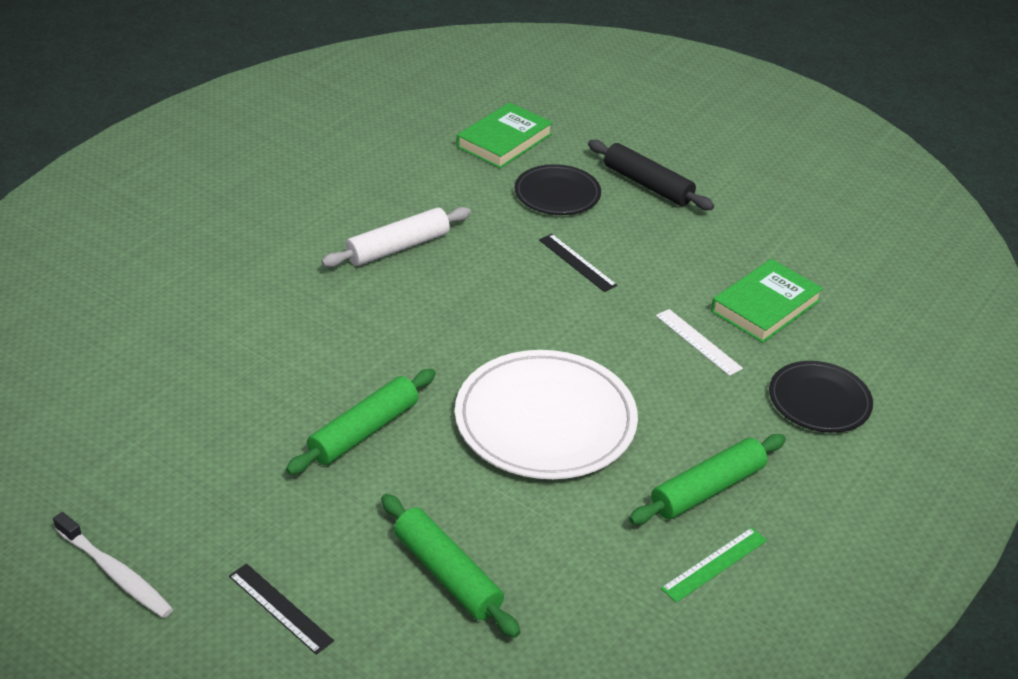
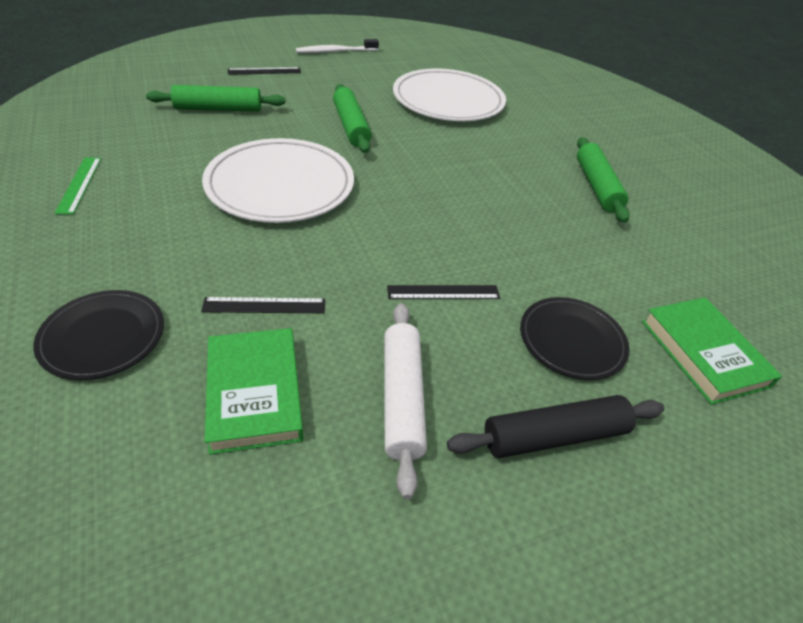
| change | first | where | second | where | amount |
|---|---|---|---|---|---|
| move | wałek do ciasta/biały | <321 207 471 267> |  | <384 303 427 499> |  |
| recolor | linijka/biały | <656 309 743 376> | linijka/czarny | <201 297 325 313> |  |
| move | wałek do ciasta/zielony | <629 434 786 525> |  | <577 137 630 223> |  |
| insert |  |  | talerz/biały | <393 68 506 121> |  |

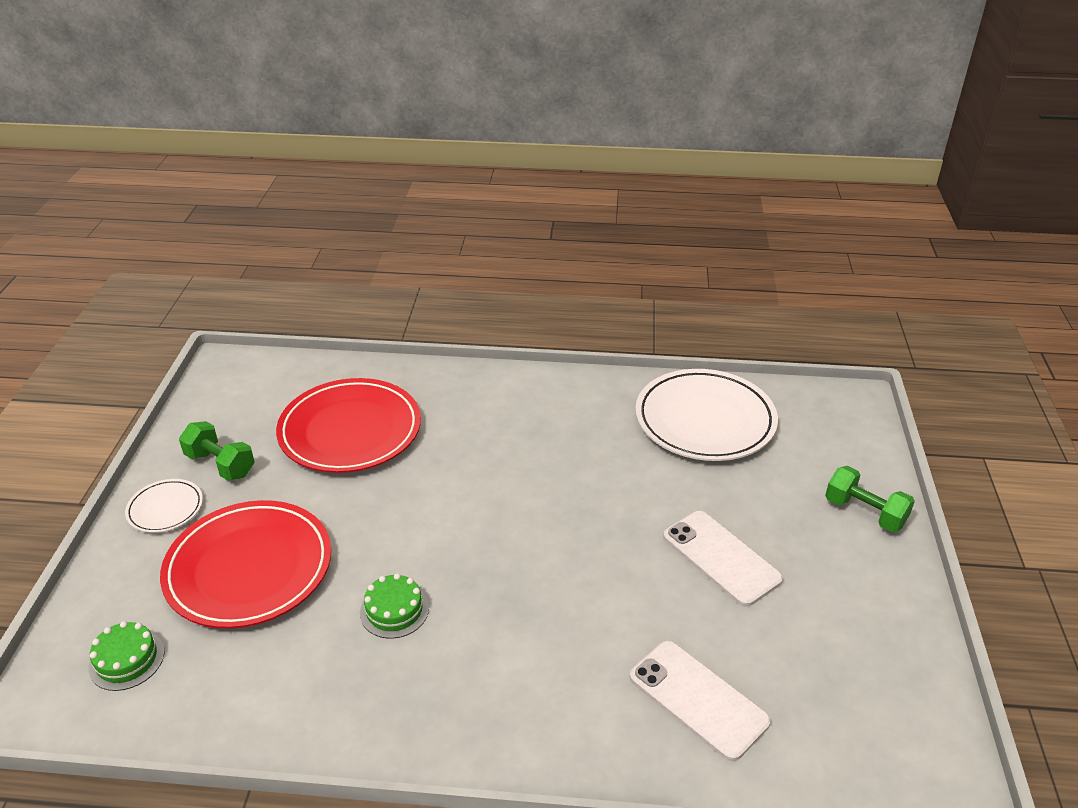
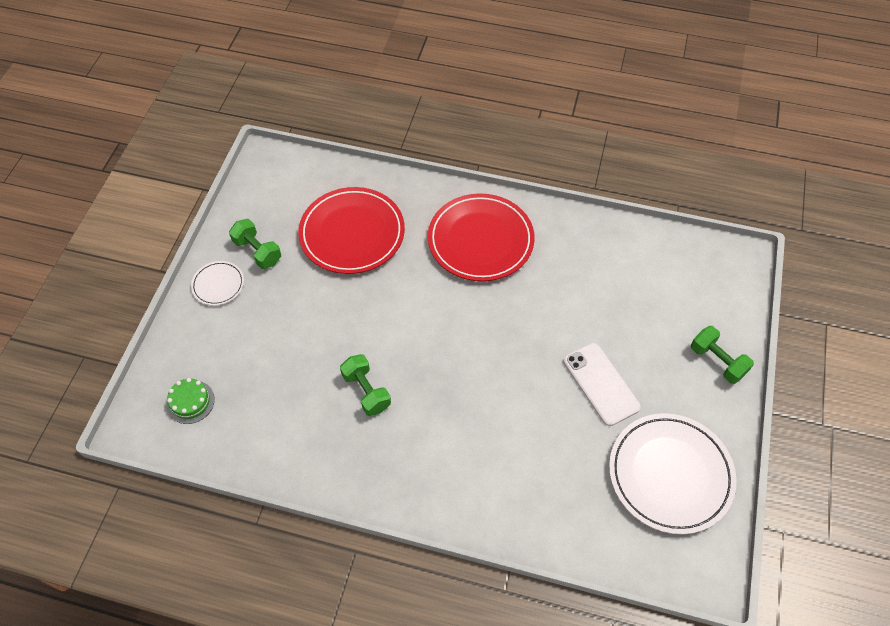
| change | first | where | second | where | amount |
|---|---|---|---|---|---|
| move | talerz/biały | <635 369 778 461> |  | <609 413 737 534> |  |
| move | talerz/czerwony | <160 500 331 629> |  | <428 193 535 281> |  |
| replace | tort/zielony | <360 573 429 639> | hantel/zielony | <340 354 391 416> |  |
| delete | telefon/biały | <630 641 771 761> |  |  |  |

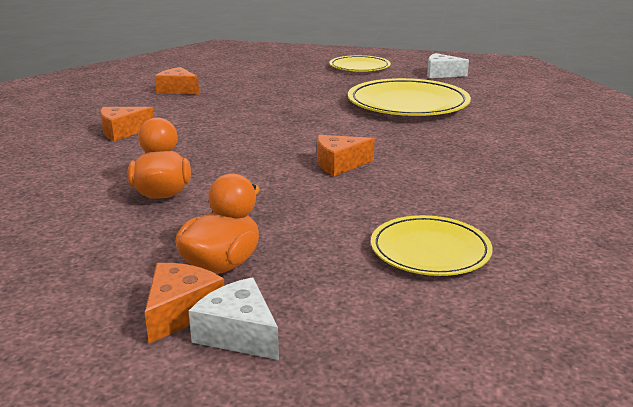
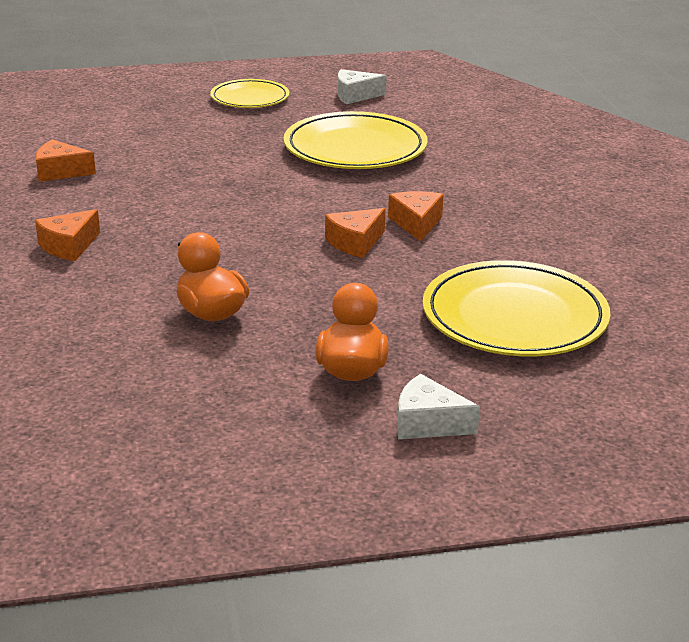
| change | first | where | second | where | amount |
|---|---|---|---|---|---|
| resize | talerz/żółty | <371 215 493 276> |  | <422 260 610 356> | x1.67 |
| move | ser/pomarańczowy | <145 263 225 344> |  | <388 191 444 242> |  |

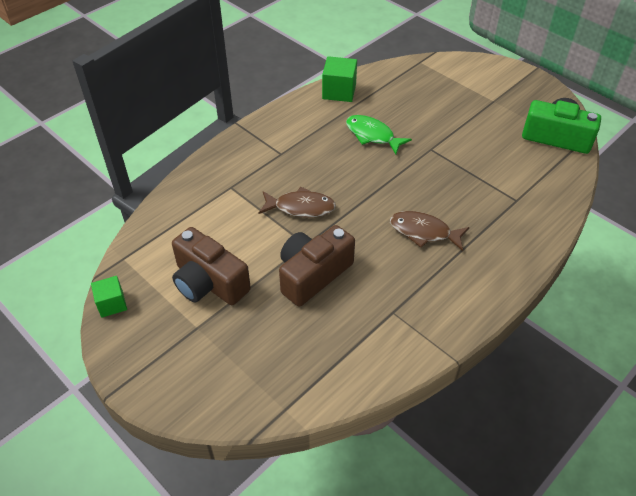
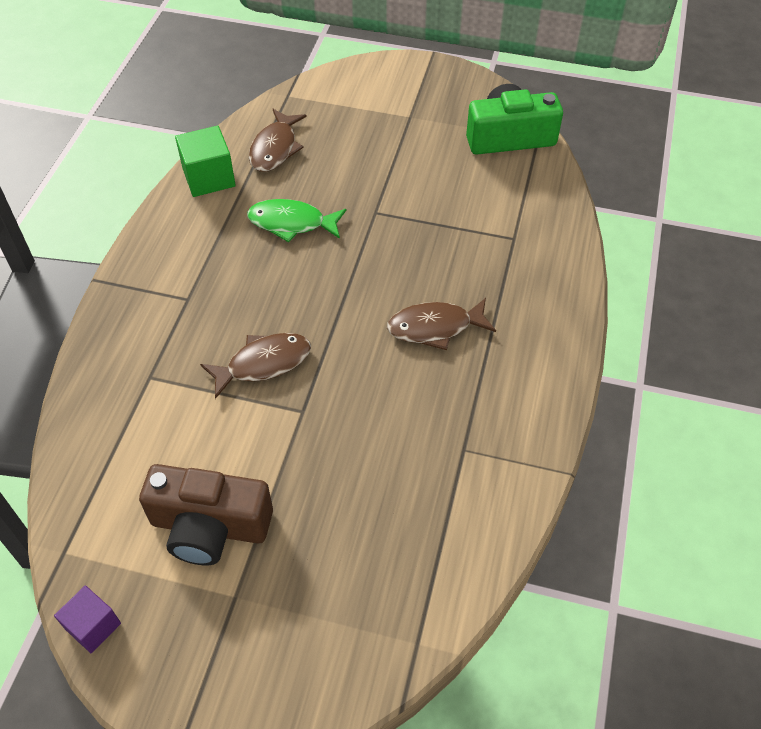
| change | first | where | second | where | amount |
|---|---|---|---|---|---|
| delete | aparat fotograficzny/brązowy | <279 225 355 307> |  |  |  |
| recolor | sześcian/zielony | <91 276 127 317> | sześcian/fioletowy | <54 586 121 653> |  |
| insert |  |  | ryba/brązowy | <249 109 306 172> |  |

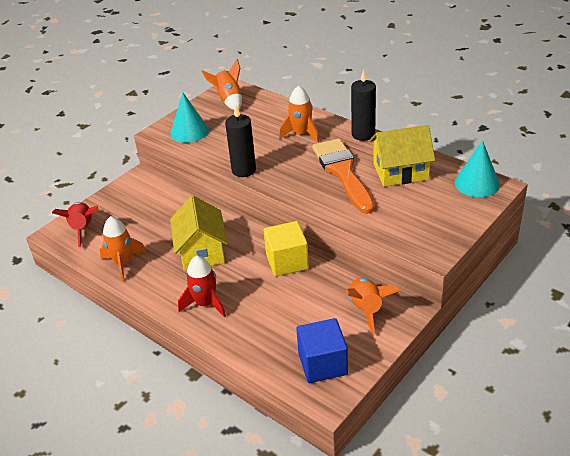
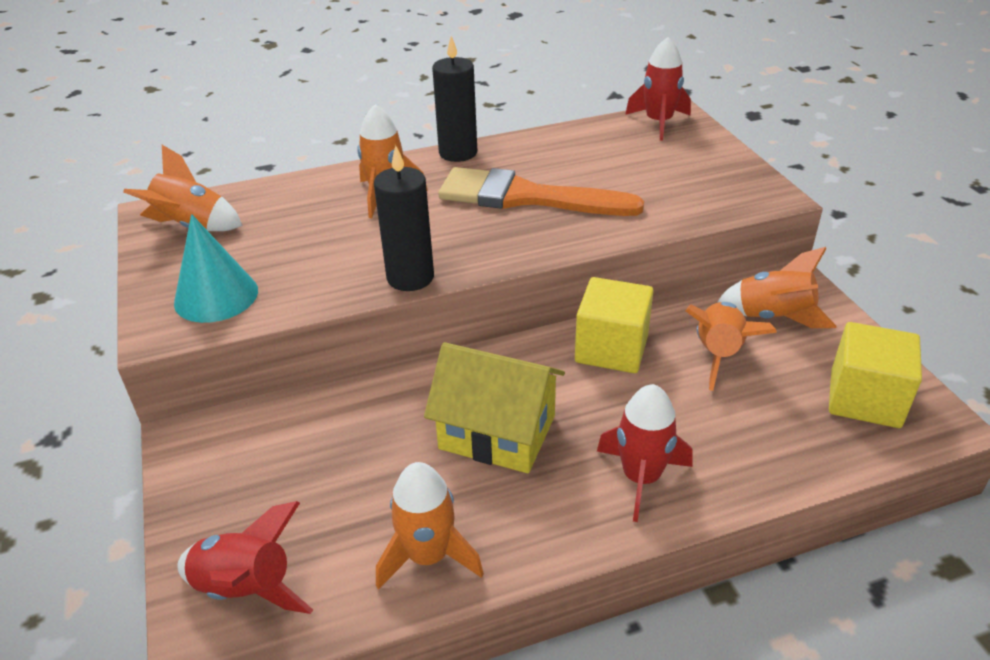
| change | first | where | second | where | amount |
|---|---|---|---|---|---|
| delete | domek/żółty | <370 125 435 187> |  |  |  |
| replace | stożek/turkusowy | <455 140 500 197> | rakieta/czerwony | <625 37 691 140> |  |
| recolor | sześcian/niebieski | <296 318 348 383> | sześcian/żółty | <829 322 922 428> |  |
| insert |  |  | rakieta/pomarańczowy | <686 302 777 391> |  |

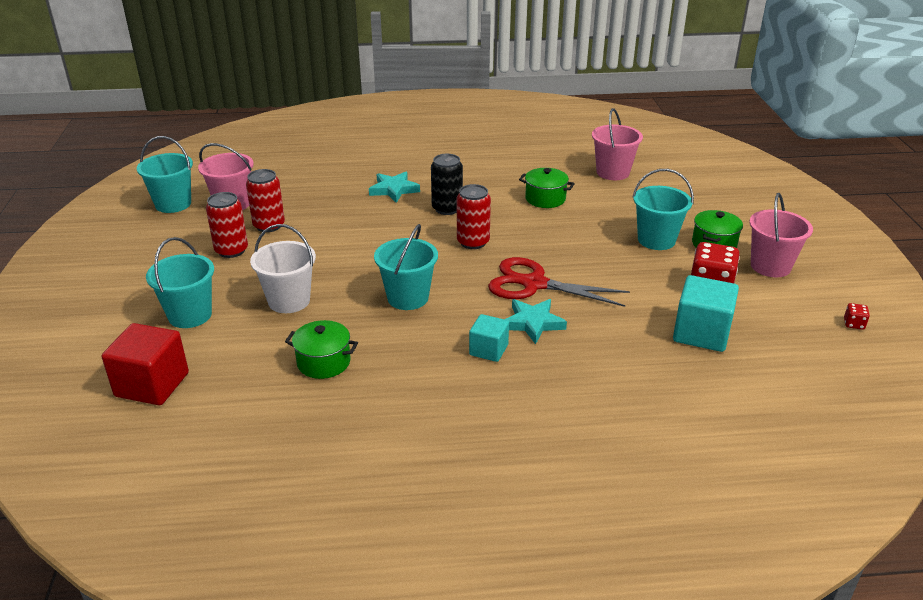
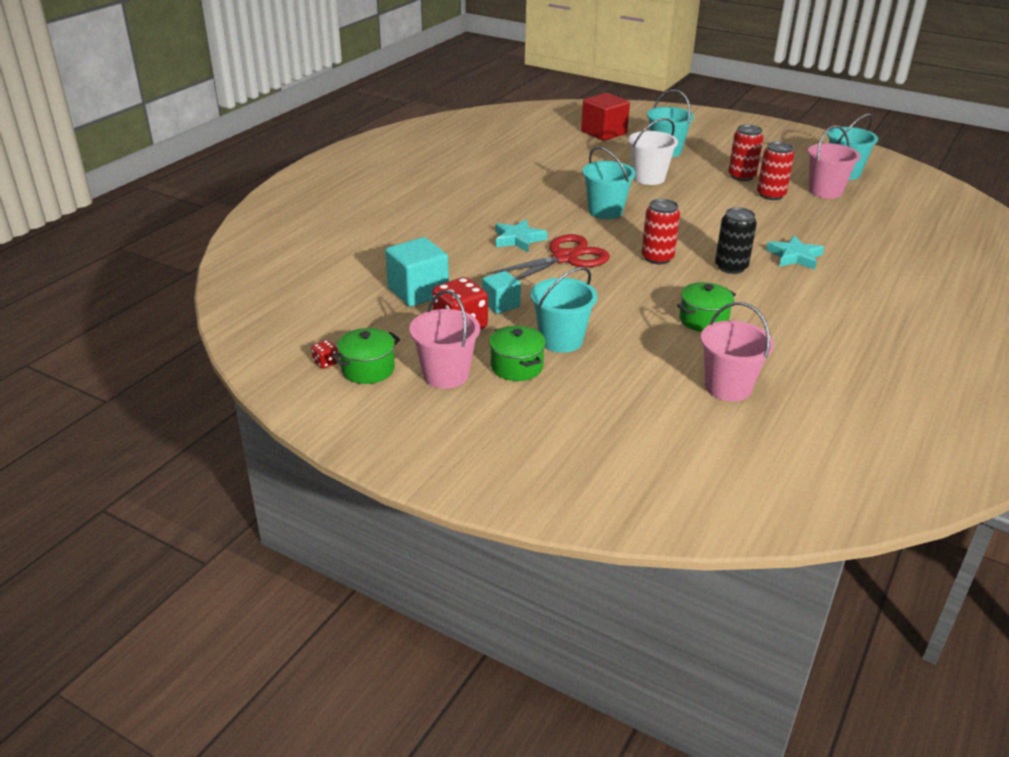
| change | first | where | second | where | amount |
|---|---|---|---|---|---|
| move | sześcian/turkusowy | <469 314 509 362> |  | <482 271 521 314> |  |
| move | garnek/zielony | <285 320 358 379> |  | <332 328 400 384> |  |

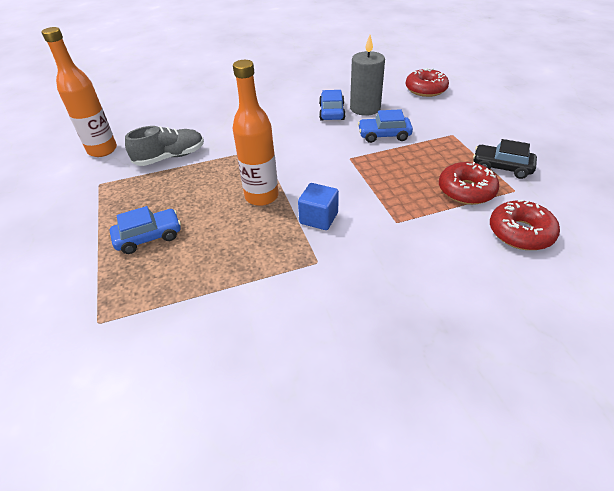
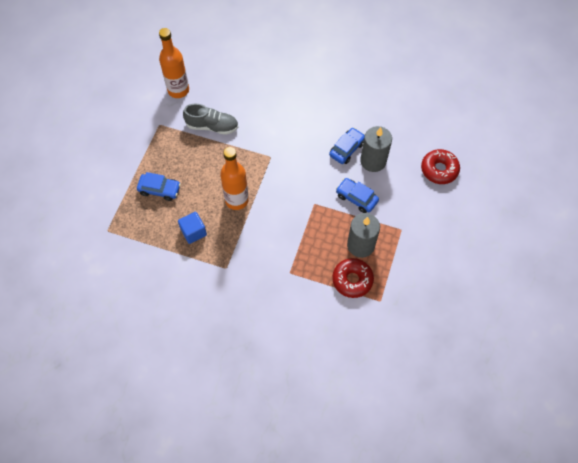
| change | first | where | second | where | amount |
|---|---|---|---|---|---|
| delete | samochód/czarny | <473 139 537 179> |  |  |  |
| move | sześcian/niebieski | <298 183 339 230> |  | <178 212 207 244> |  |
| delete | donut/czerwony | <490 200 560 250> |  |  |  |
| insert |  |  | świeca/szary | <347 213 380 258> |  |

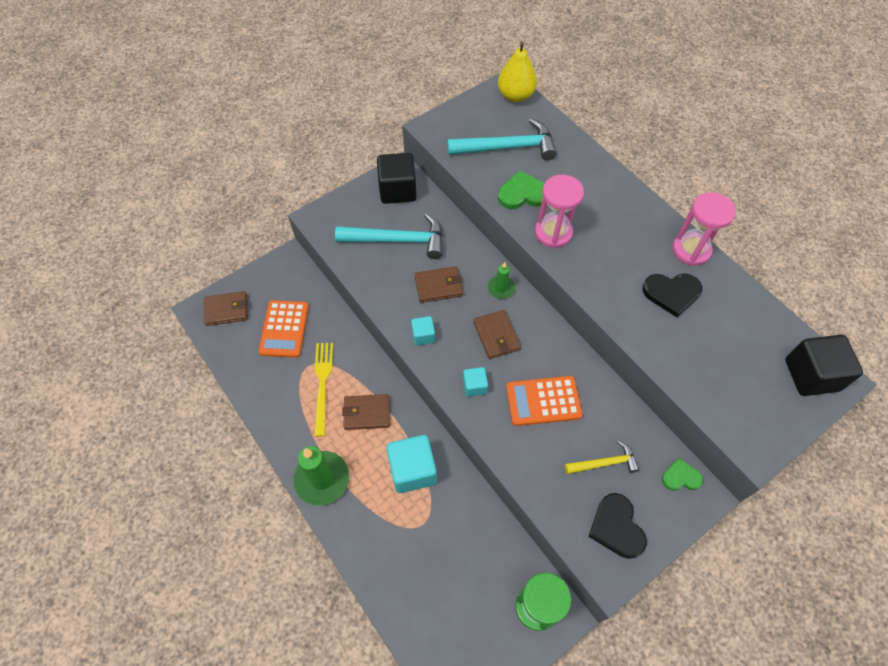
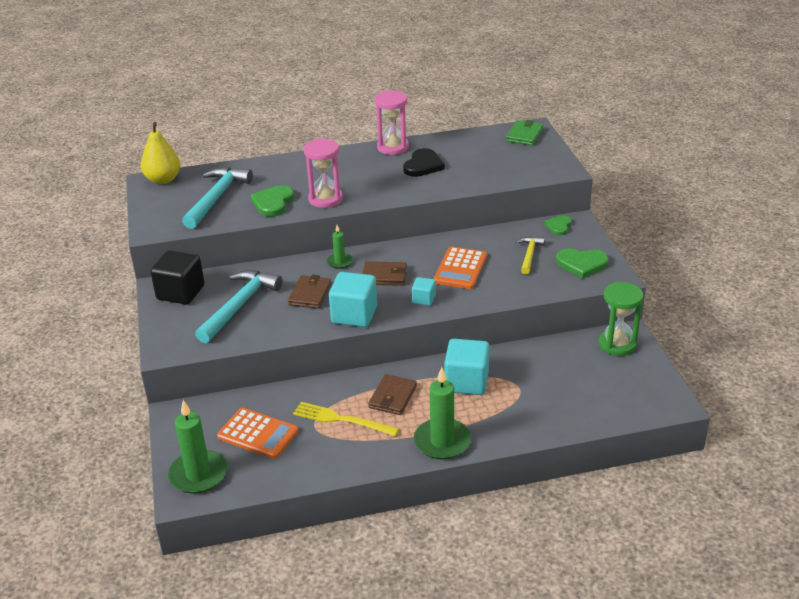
| change | first | where | second | where | amount |
|---|---|---|---|---|---|
| replace | portfel/brązowy | <204 291 248 326> | świeca/zielony | <168 400 227 494> |  |
| resize | sześcian/turkusowy | <411 316 435 345> |  | <329 272 377 327> | x1.92 |
| replace | sześcian/czarny | <785 335 863 396> | portfel/zielony | <506 120 543 145> |  |
| recolor | serce/czarny | <588 493 647 559> | serce/zielony | <556 248 609 279> |  |

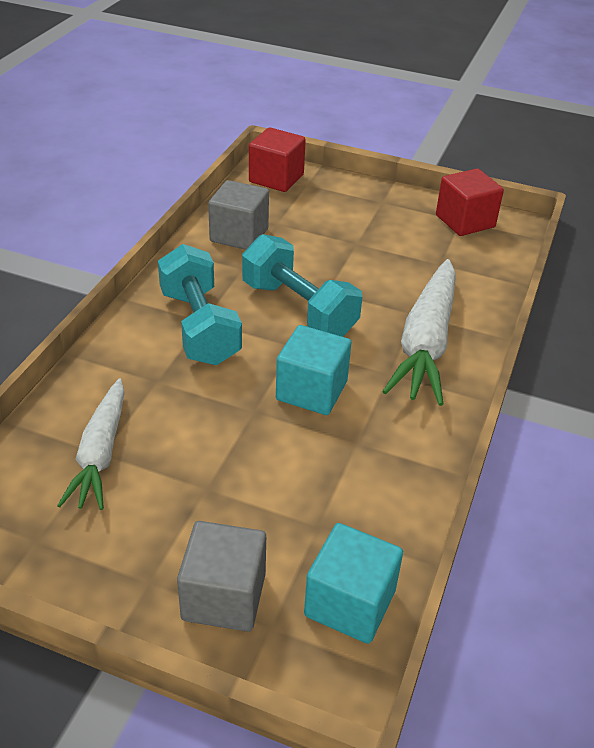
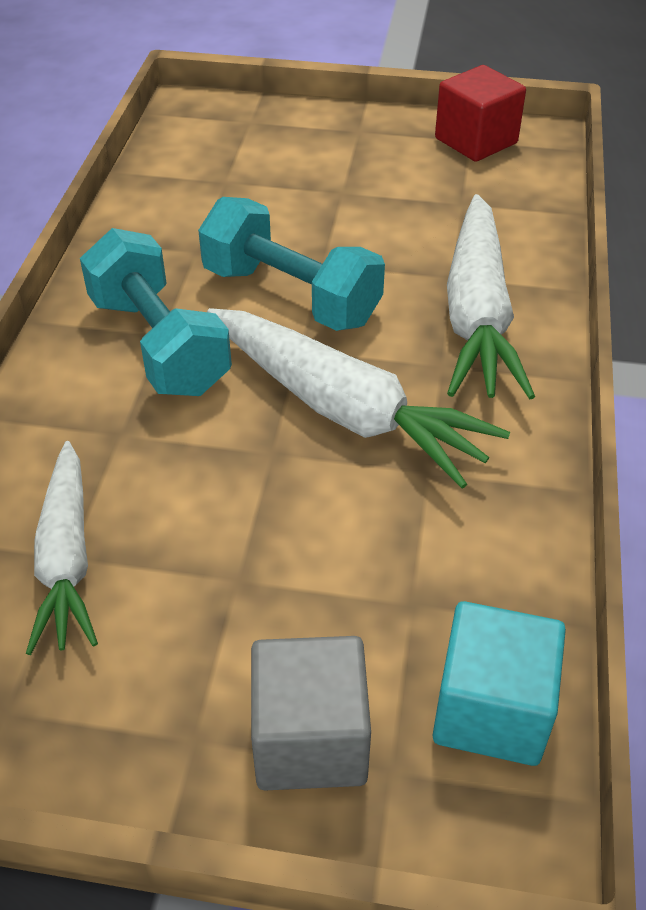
| change | first | where | second | where | amount |
|---|---|---|---|---|---|
| delete | sześcian/czerwony | <249 127 306 192> |  |  |  |
| delete | sześcian/szary | <208 180 269 250> |  |  |  |
| replace | sześcian/turkusowy | <276 325 351 415> | marchewka/biały | <207 308 510 488> |  |

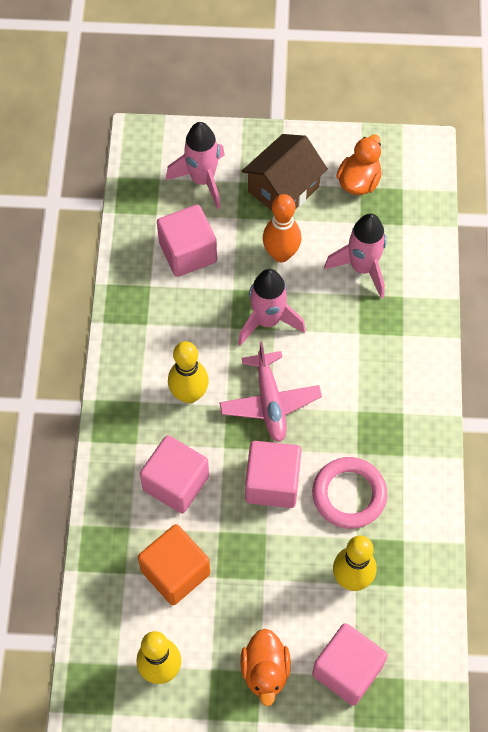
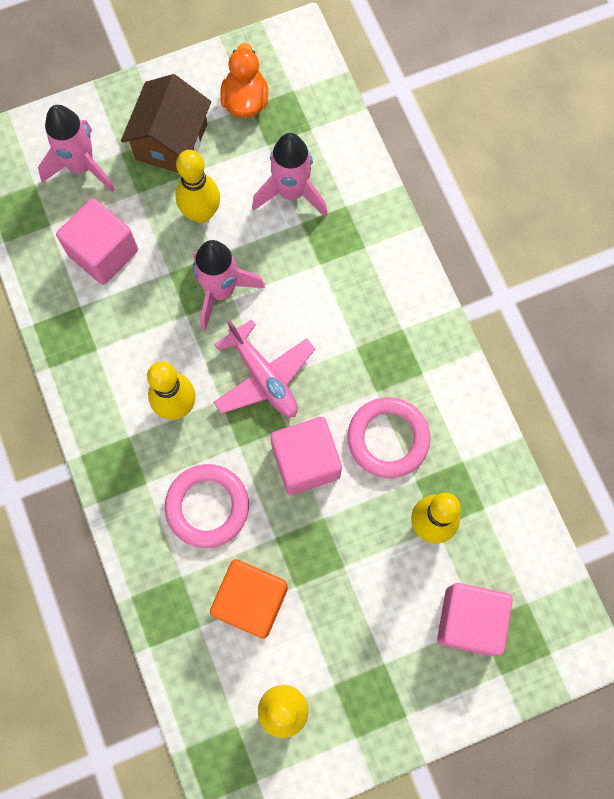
| change | first | where | second | where | amount |
|---|---|---|---|---|---|
| recolor | kręgiel/pomarańczowy | <263 194 301 262> | kręgiel/żółty | <175 150 220 223> |  |
| replace | sześcian/różowy | <140 435 209 513> | pierścień/różowy | <165 464 249 548> |  |
| delete | kaczka/pomarańczowy | <241 629 291 706> |  |  |  |

